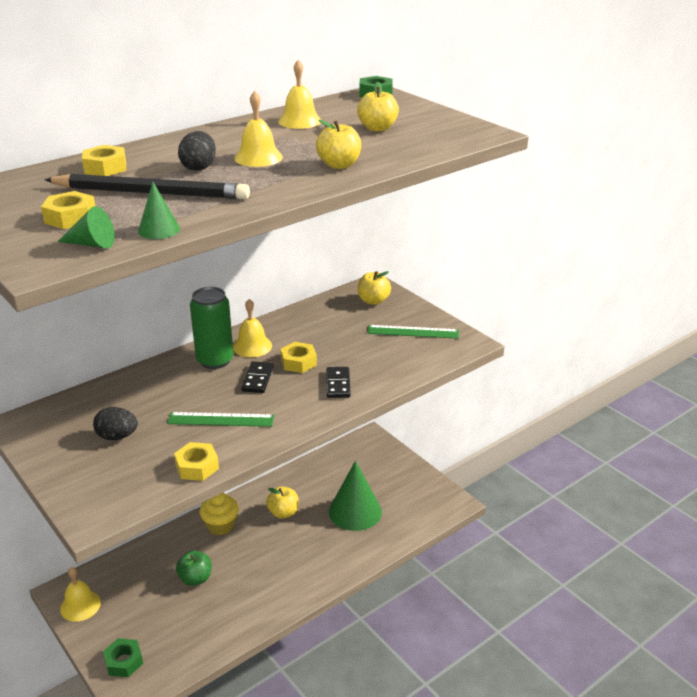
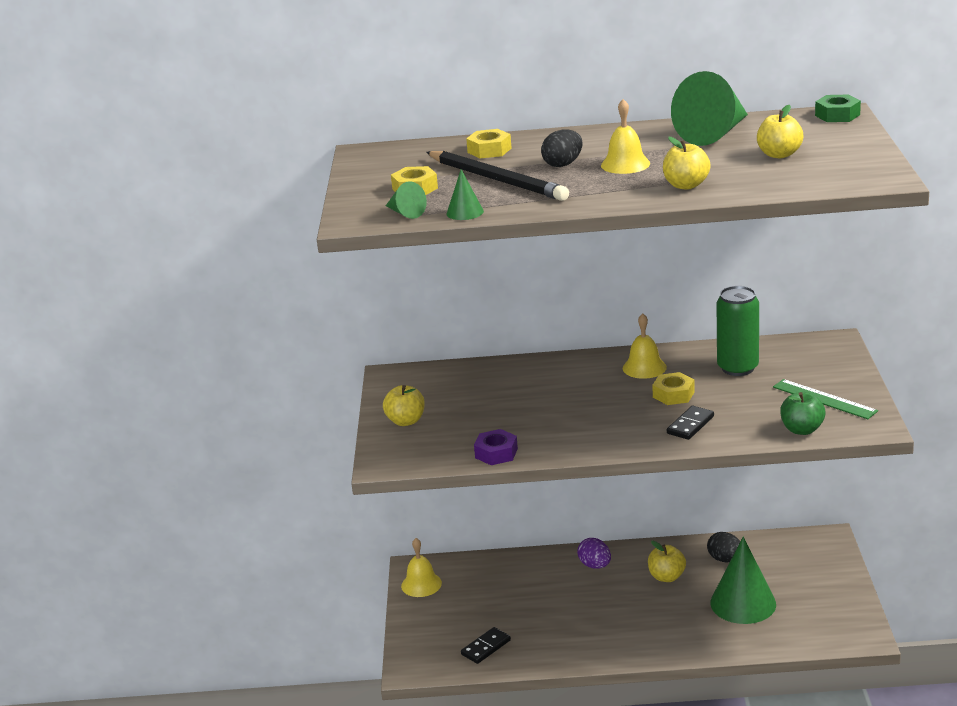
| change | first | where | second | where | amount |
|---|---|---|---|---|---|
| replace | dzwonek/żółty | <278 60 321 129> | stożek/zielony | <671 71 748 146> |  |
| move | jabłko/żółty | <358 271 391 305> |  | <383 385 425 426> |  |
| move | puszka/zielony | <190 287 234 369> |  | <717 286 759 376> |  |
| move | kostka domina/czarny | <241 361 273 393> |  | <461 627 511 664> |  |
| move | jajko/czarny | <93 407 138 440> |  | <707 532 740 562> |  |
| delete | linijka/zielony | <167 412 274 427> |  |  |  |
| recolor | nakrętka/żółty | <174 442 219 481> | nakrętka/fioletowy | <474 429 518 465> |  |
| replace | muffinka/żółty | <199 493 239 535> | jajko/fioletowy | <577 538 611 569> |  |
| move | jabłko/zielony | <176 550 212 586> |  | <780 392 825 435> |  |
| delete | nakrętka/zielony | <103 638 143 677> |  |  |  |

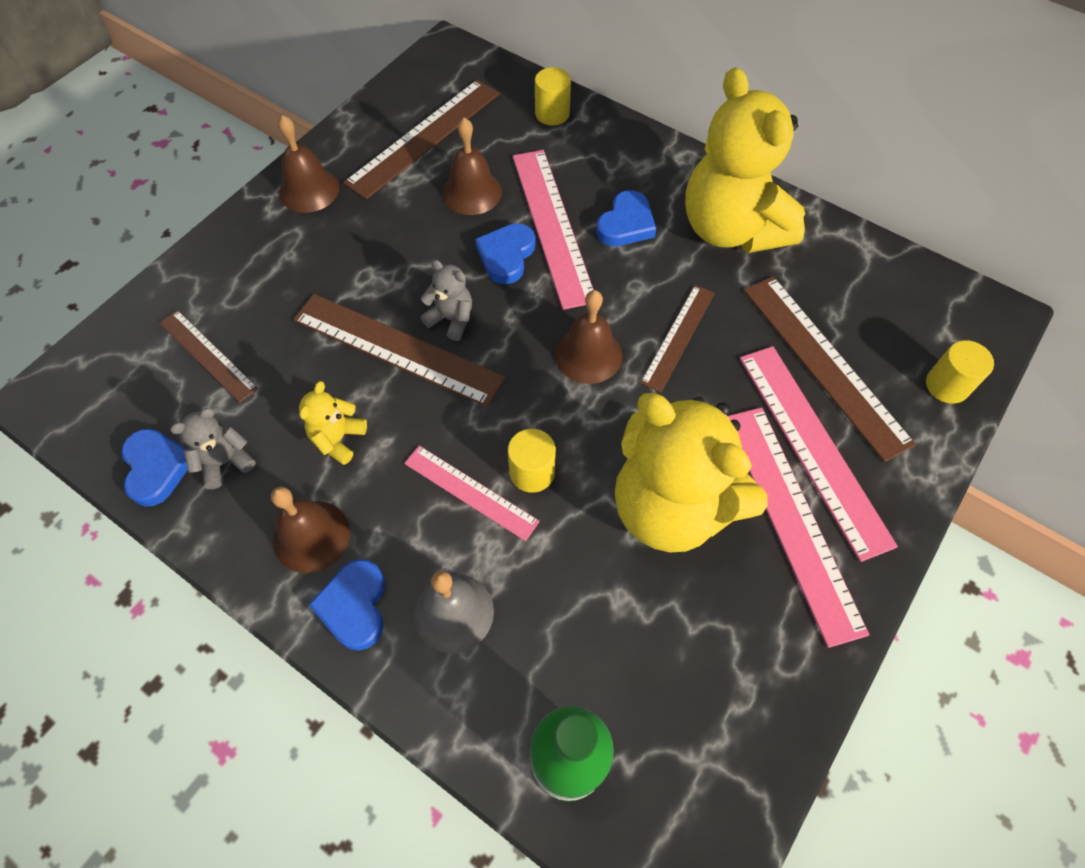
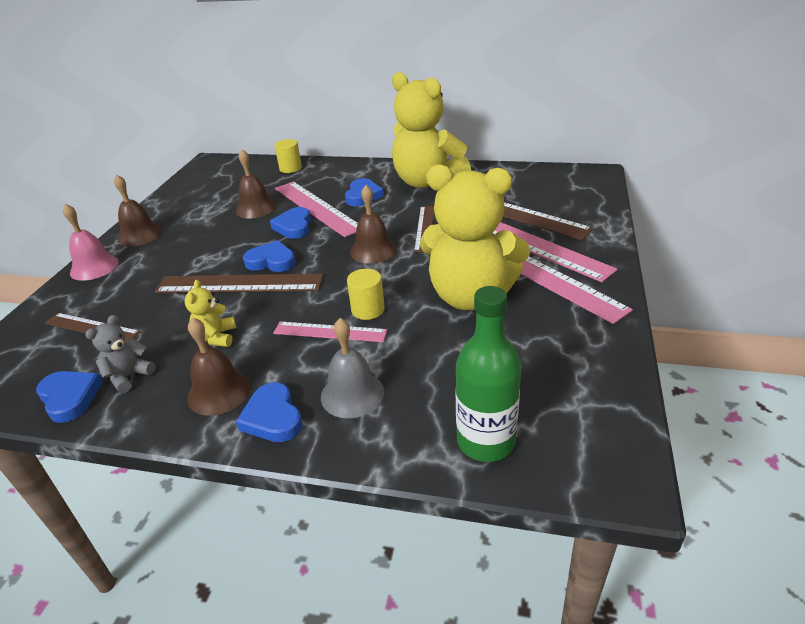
| change | first | where | second | where | amount |
|---|---|---|---|---|---|
| delete | linijka/brązowy | <343 80 500 199> |  |  |  |
| replace | miś/szary | <420 260 472 341> | serce/niebieski | <243 240 296 272> |  |
| delete | walec/żółty | <926 340 994 404> |  |  |  |
| insert |  |  | dzwonek/różowy | <63 204 119 281> |  |

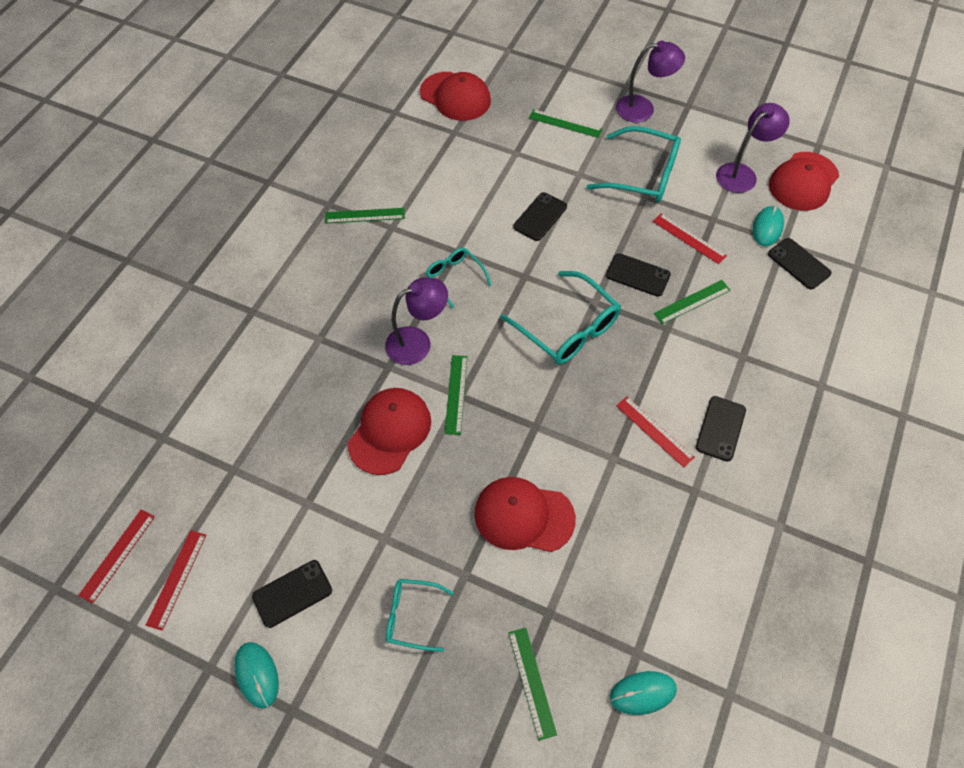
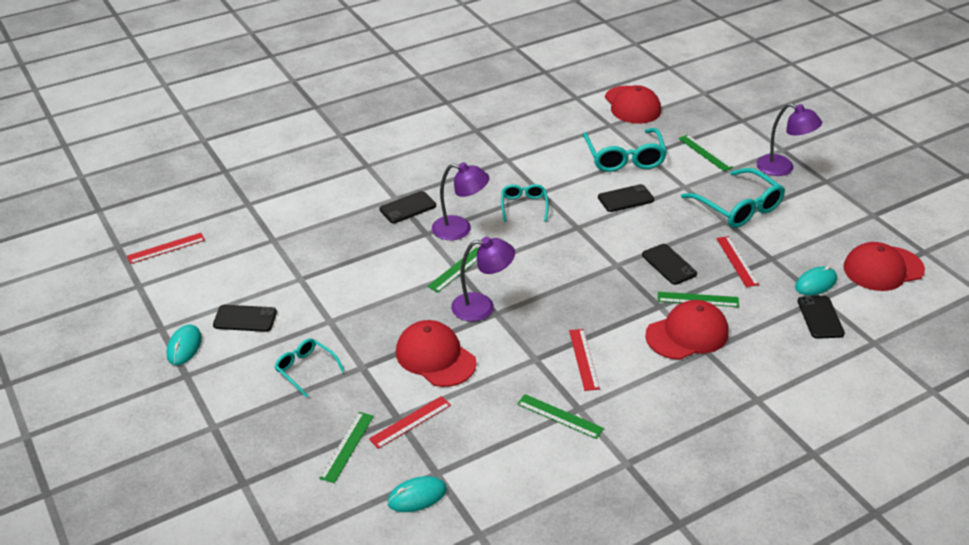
| change | first | where | second | where | amount |
|---|---|---|---|---|---|
| move | lampka/fioletowy | <716 103 790 193> |  | <451 237 515 322> |  |
| move | linijka/zielony | <325 208 405 224> |  | <517 394 604 439> |  |
| move | okulary/turkusowy | <500 271 621 365> |  | <583 128 667 172> |  |
| move | czapka/czerwony | <348 388 431 475> |  | <645 300 729 360> |  |
| move | telefon/czarny | <696 396 746 462> |  | <379 191 436 223> |  |
| move | linijka/czerwony | <146 530 207 631> |  | <369 396 451 449> |  |
| rotate | myszka/turkusowy | <610 671 677 715> |  | <387 476 447 512> | 45 degrees counterclockwise |

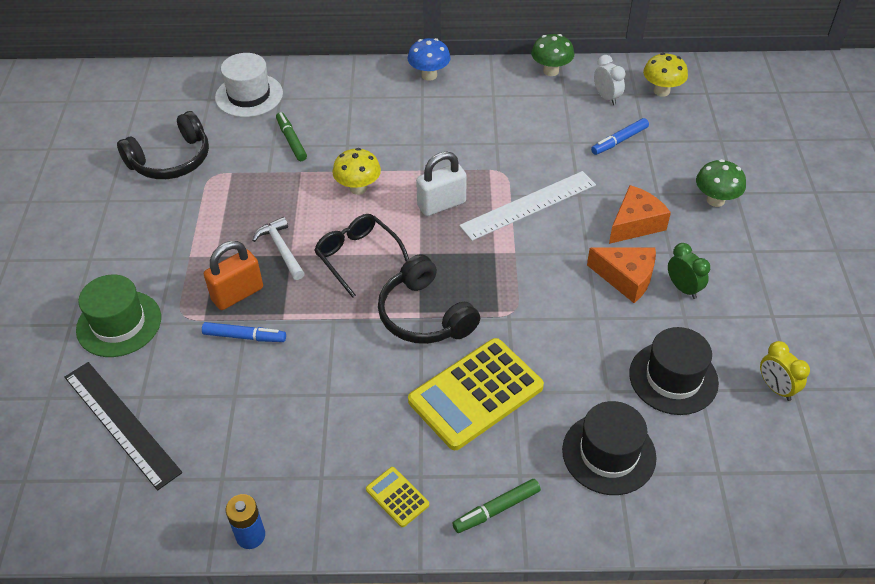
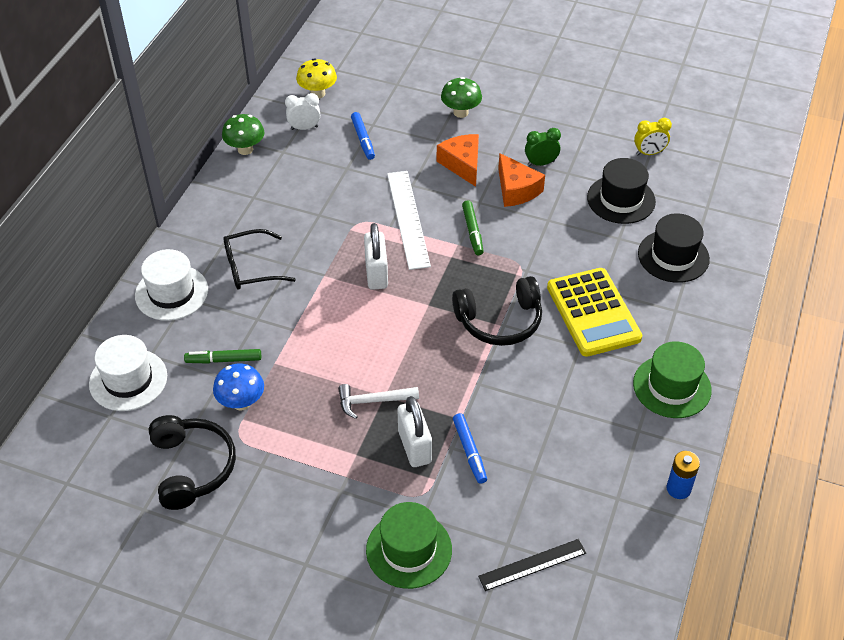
| change | first | where | second | where | amount |
|---|---|---|---|---|---|
| move | grzyb/niebieski | <407 38 451 81> |  | <213 364 264 411> |  |
| delete | grzyb/żółty | <332 148 381 195> |  |  |  |
| move | okulary/czarny | <314 214 409 298> |  | <224 229 296 290> |  |
| recolor | kłódka/pomarańczowy | <204 241 263 310> | kłódka/biały | <398 396 432 467> |  |
| rotate | ser/pomarańczowy | <587 248 656 303> |  | <498 153 545 207> | 105 degrees clockwise |
| rotate | flamaster/niebieski | <202 322 286 342> |  | <453 413 487 484> | 135 degrees clockwise |
| resize | linijka/czarny | <64 362 182 490> |  | <478 539 586 591> | x0.65 |
| replace | kalkulator/żółty | <366 467 429 527> | kapelusz/zielony | <633 341 712 418> |  |
| move | flamaster/zielony | <452 479 541 533> |  | <462 200 484 255> |  |
| insert |  |  | kapelusz/biały | <135 249 208 321> |  |

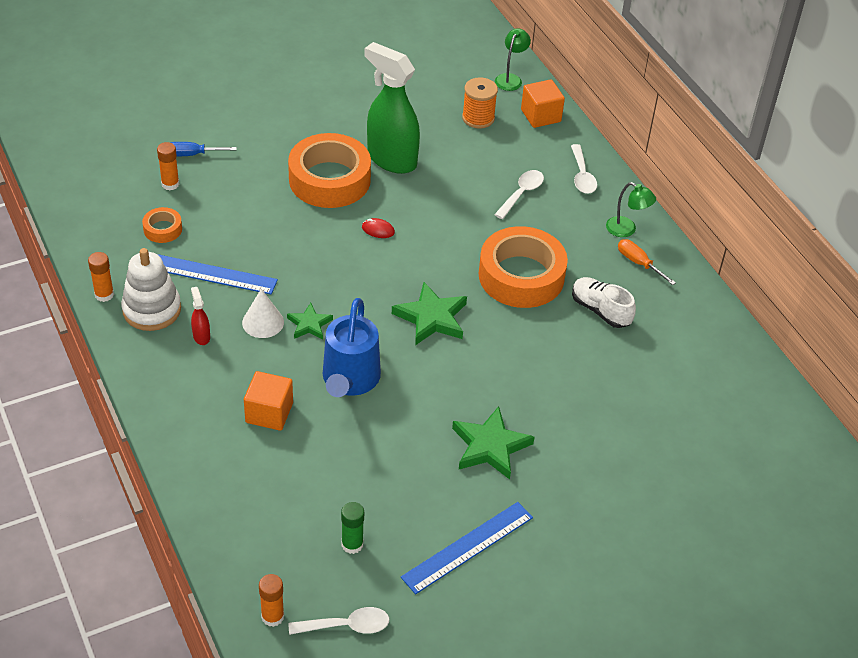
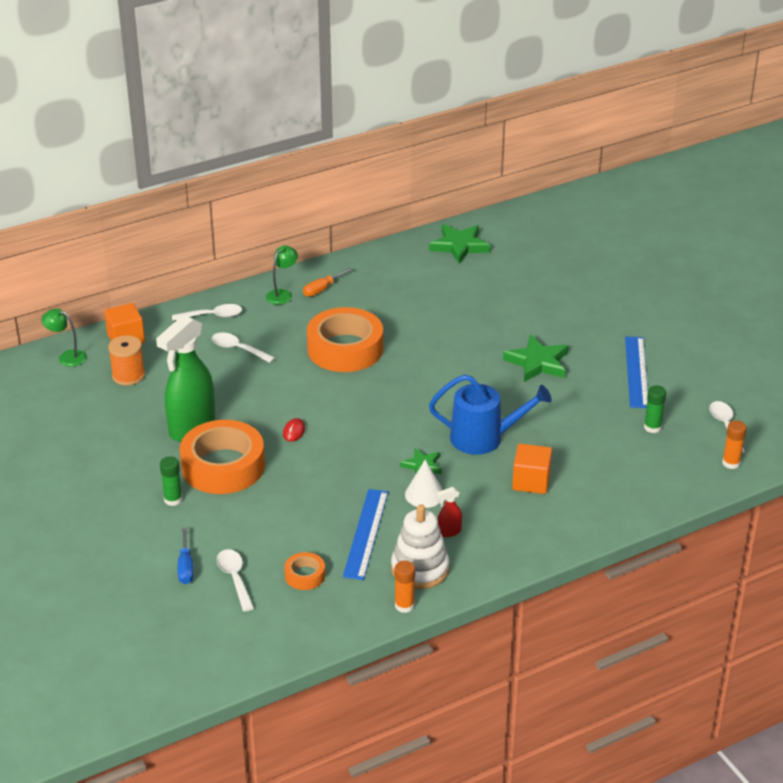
| change | first | where | second | where | amount |
|---|---|---|---|---|---|
| replace | klej w sztyfcie/pomarańczowy | <157 142 179 190> | łyżka/biały | <216 549 254 612> |  |
| delete | but/biały | <572 277 636 328> |  |  |  |
| move | gwiazda/zielony | <392 282 467 345> |  | <429 224 490 264> |  |
| rotate | linijka/niebieski | <401 502 533 594> |  | <625 336 648 408> | 45 degrees clockwise |
| insert |  |  | klej w sztyfcie/zielony | <160 456 183 506> |  |

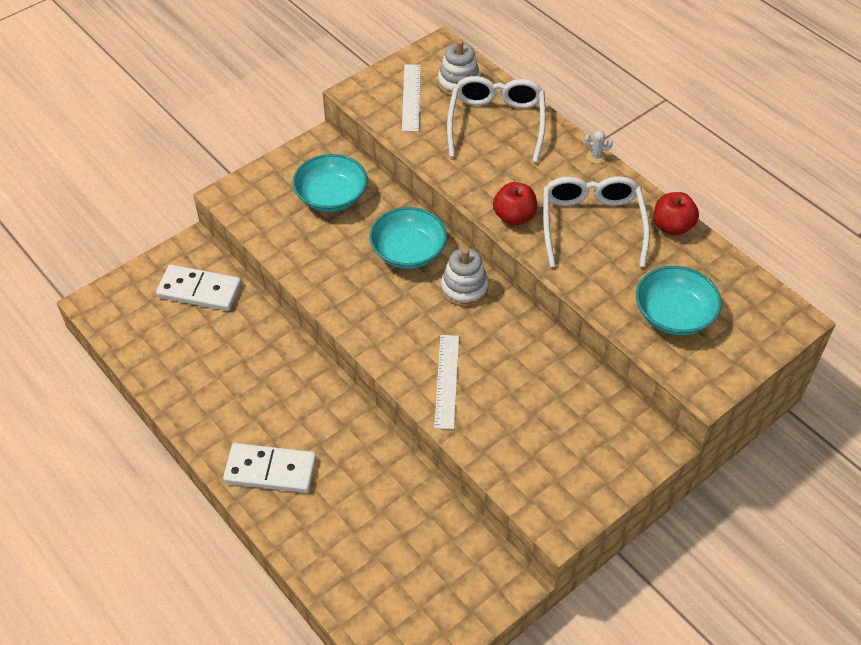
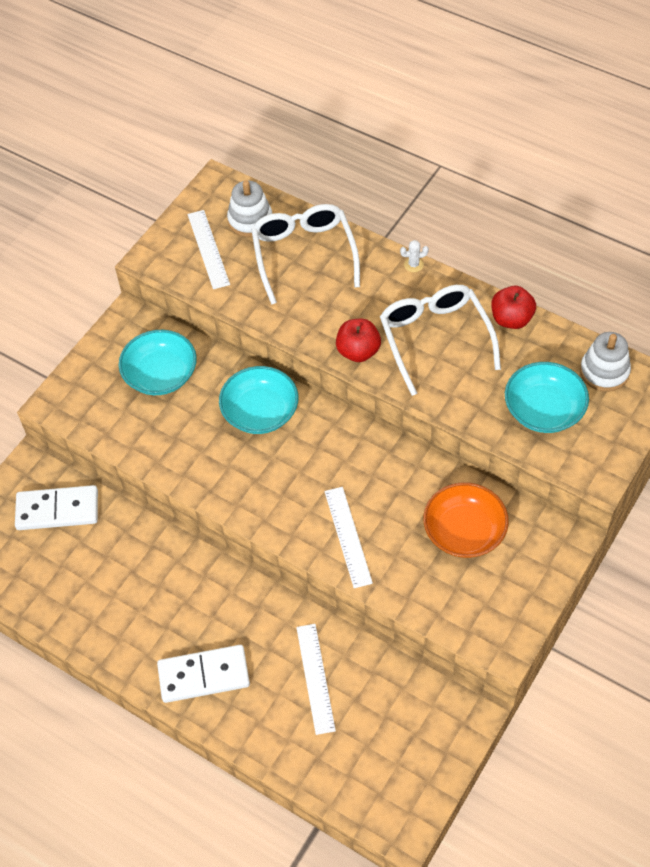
| change | first | where | second | where | amount |
|---|---|---|---|---|---|
| move | zabawka nakładanka/biały | <441 248 489 307> |  | <580 332 631 392> |  |
| insert |  |  | miska/pomarańczowy | <423 482 509 558> |  |
| insert |  |  | linijka/biały | <296 624 336 735> |  |

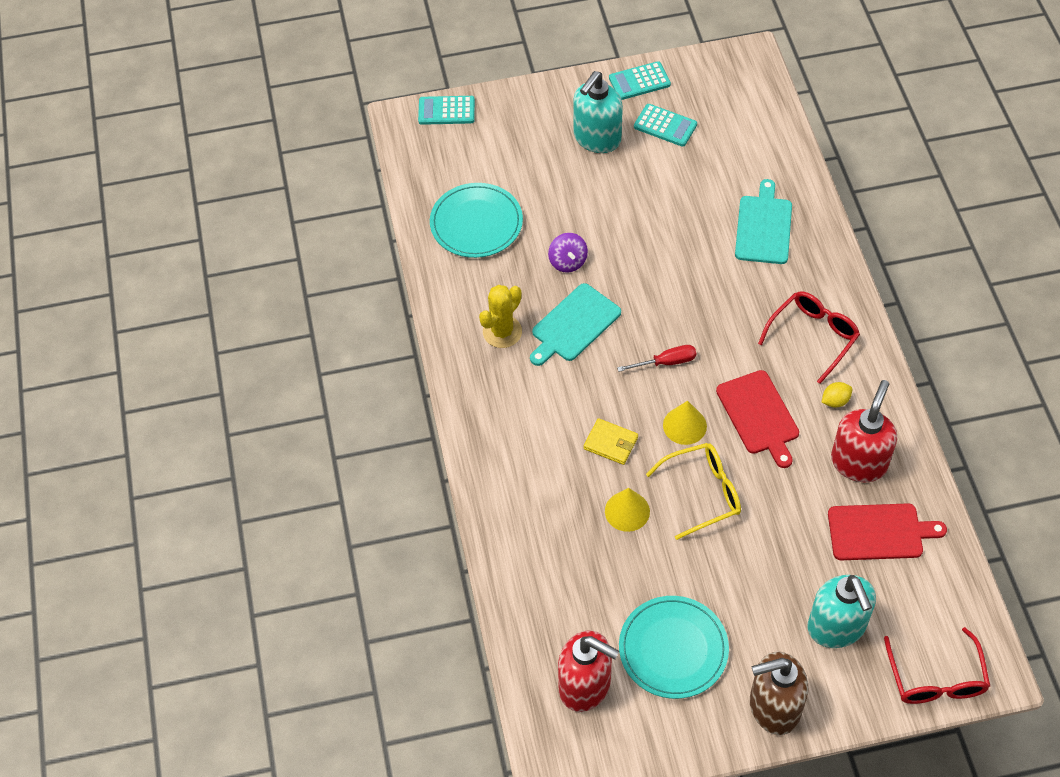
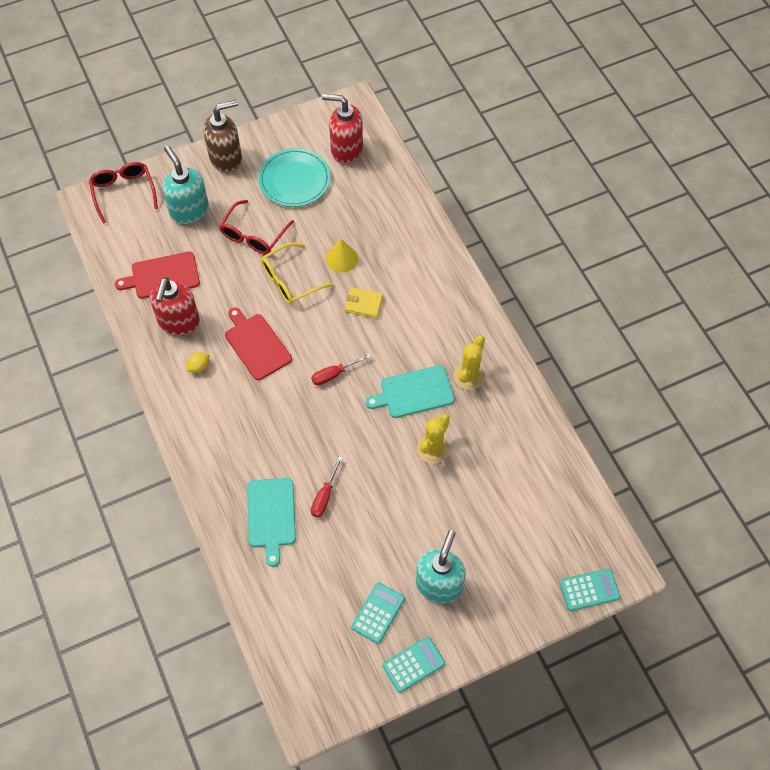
| change | first | where | second | where | amount |
|---|---|---|---|---|---|
| rotate | kalkulator/turkusowy | <634 104 697 147> |  | <351 582 405 644> | 105 degrees clockwise |
| delete | talerz/turkusowy | <430 183 523 258> |  |  |  |
| replace | bączek/fioletowy | <548 233 588 273> | kaktus/żółty | <417 414 450 464> |  |
| rotate | deska do krojenia/turkusowy | <530 283 621 366> |  | <365 365 455 418> | 135 degrees counterclockwise |
| move | okulary/czerwony | <758 291 860 384> |  | <219 200 294 254> |  |
| delete | stożek/żółty | <663 401 707 445> |  |  |  |
| insert |  |  | śrubokręt/czerwony | <311 456 343 518> |  |

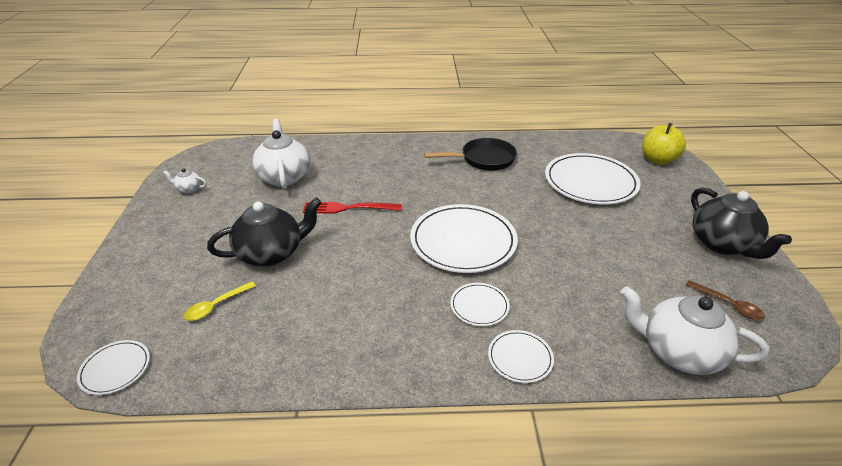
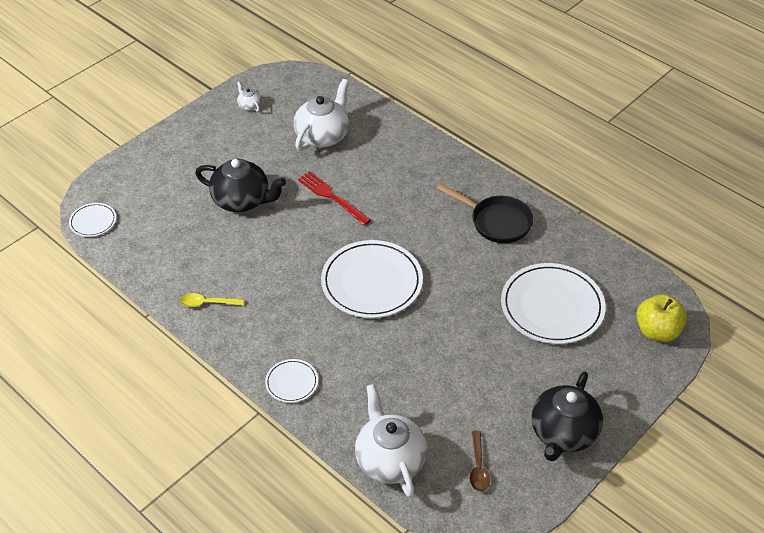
| change | first | where | second | where | amount |
|---|---|---|---|---|---|
| move | łyżka/żółty | <184 281 256 321> |  | <180 293 244 307> |  |
| delete | talerz/biały | <450 283 510 326> |  |  |  |

